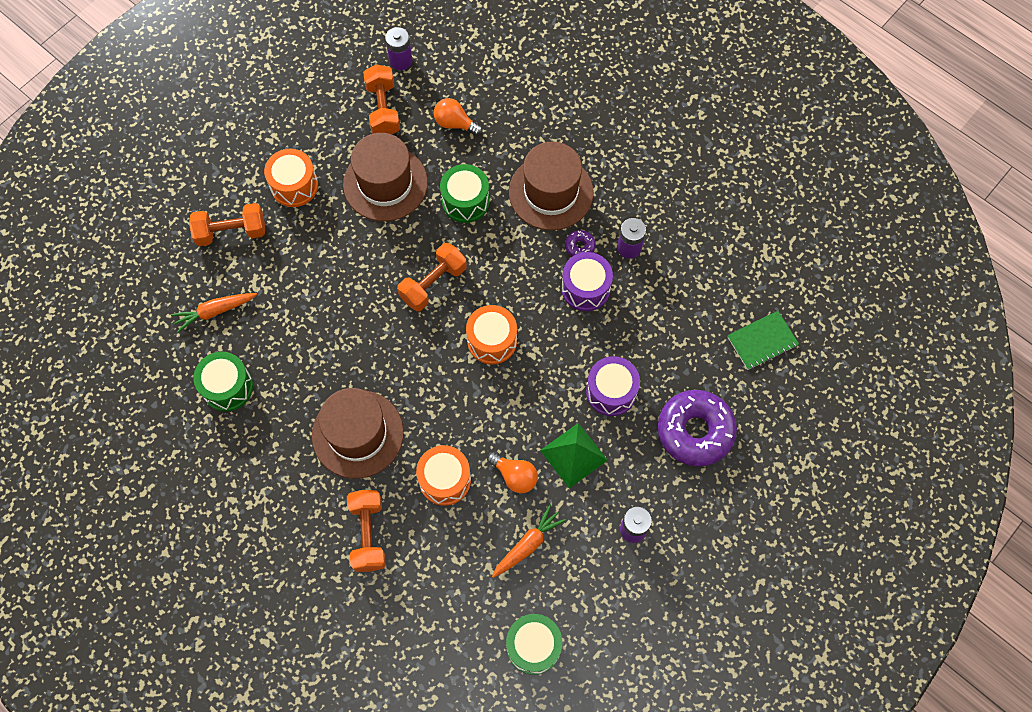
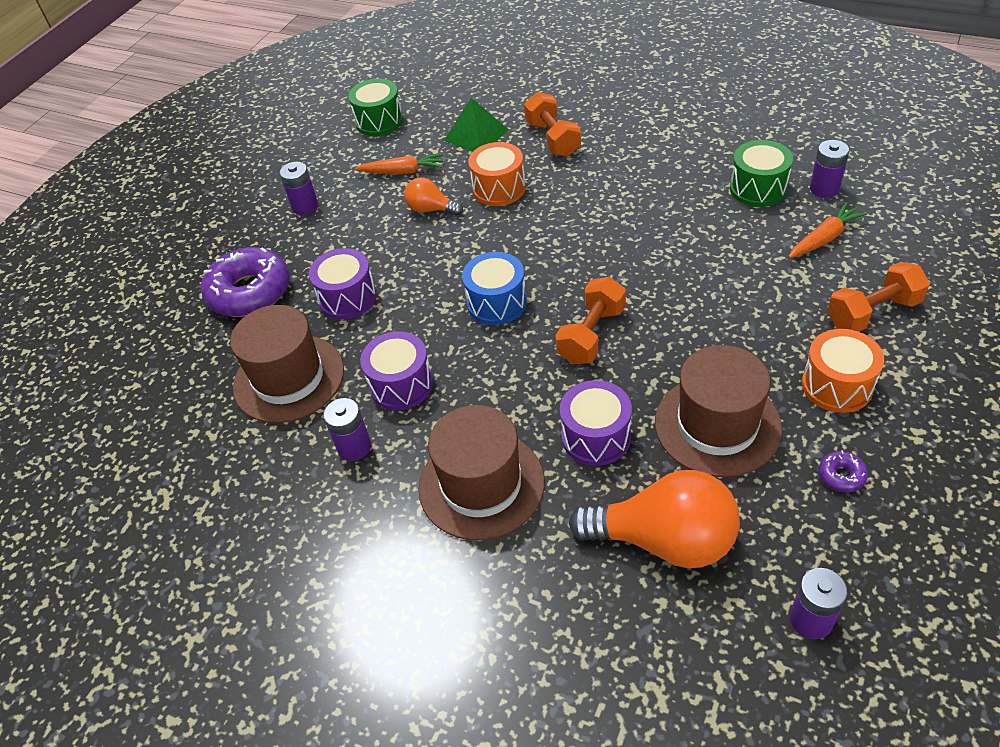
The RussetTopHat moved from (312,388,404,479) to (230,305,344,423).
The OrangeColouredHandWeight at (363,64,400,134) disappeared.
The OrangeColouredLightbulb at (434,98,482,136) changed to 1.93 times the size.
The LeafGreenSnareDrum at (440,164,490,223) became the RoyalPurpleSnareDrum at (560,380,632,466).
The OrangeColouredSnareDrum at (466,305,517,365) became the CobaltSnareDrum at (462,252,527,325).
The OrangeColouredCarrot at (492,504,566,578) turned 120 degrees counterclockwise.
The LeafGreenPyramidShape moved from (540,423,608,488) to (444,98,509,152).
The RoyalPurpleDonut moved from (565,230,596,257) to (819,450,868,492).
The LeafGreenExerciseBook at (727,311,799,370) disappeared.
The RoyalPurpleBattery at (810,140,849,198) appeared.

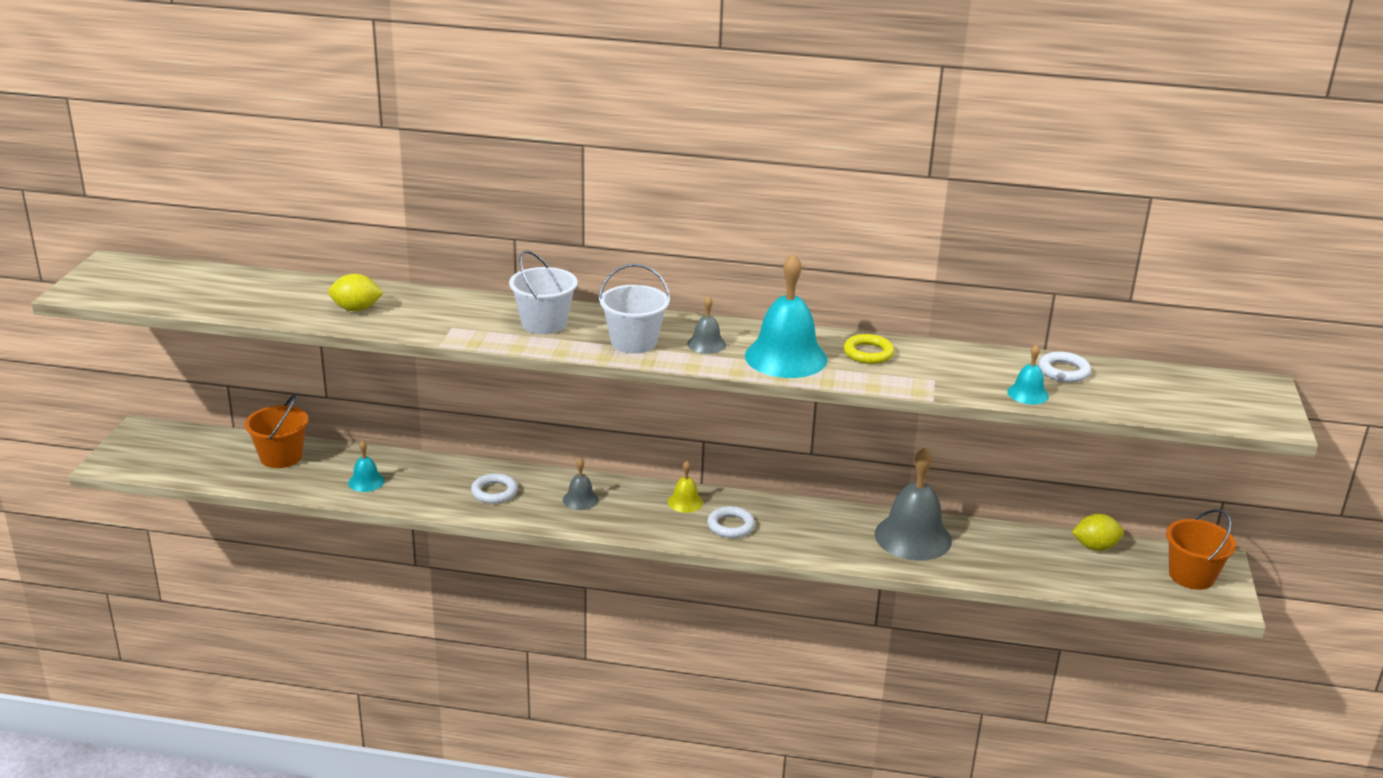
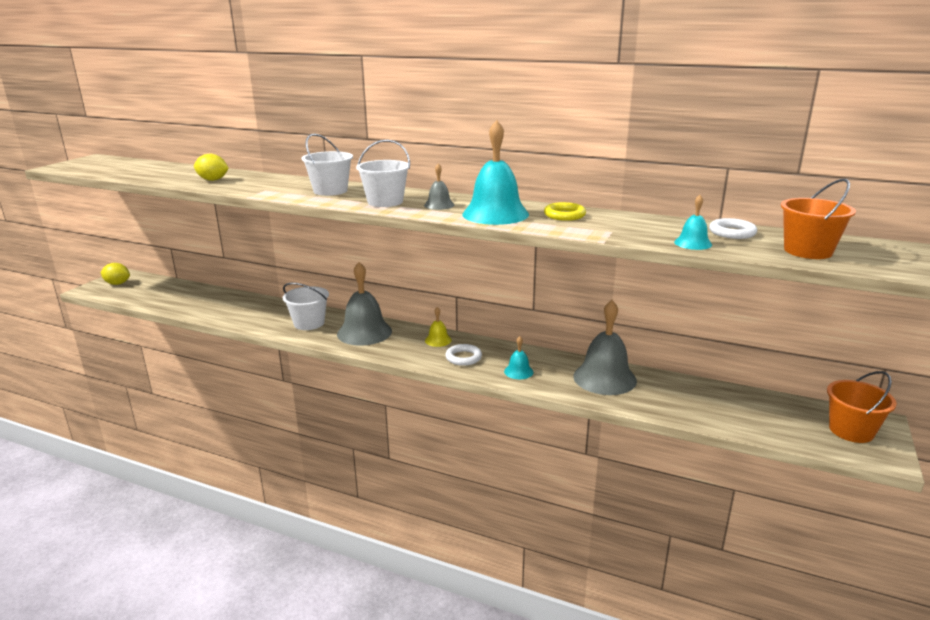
The OrangeColouredBucket moved from (245,394,309,468) to (781,178,856,259).
The TealSchoolBell moved from (348,440,385,492) to (504,336,533,379).
The SnowWhiteHoop at (471,473,518,504) was replaced by the SnowWhiteBucket at (283,283,329,330).
The GraySchoolBell at (563,458,599,510) changed to 2.09 times the size.
The GoldenLemon moved from (1072,514,1124,551) to (101,263,130,285).

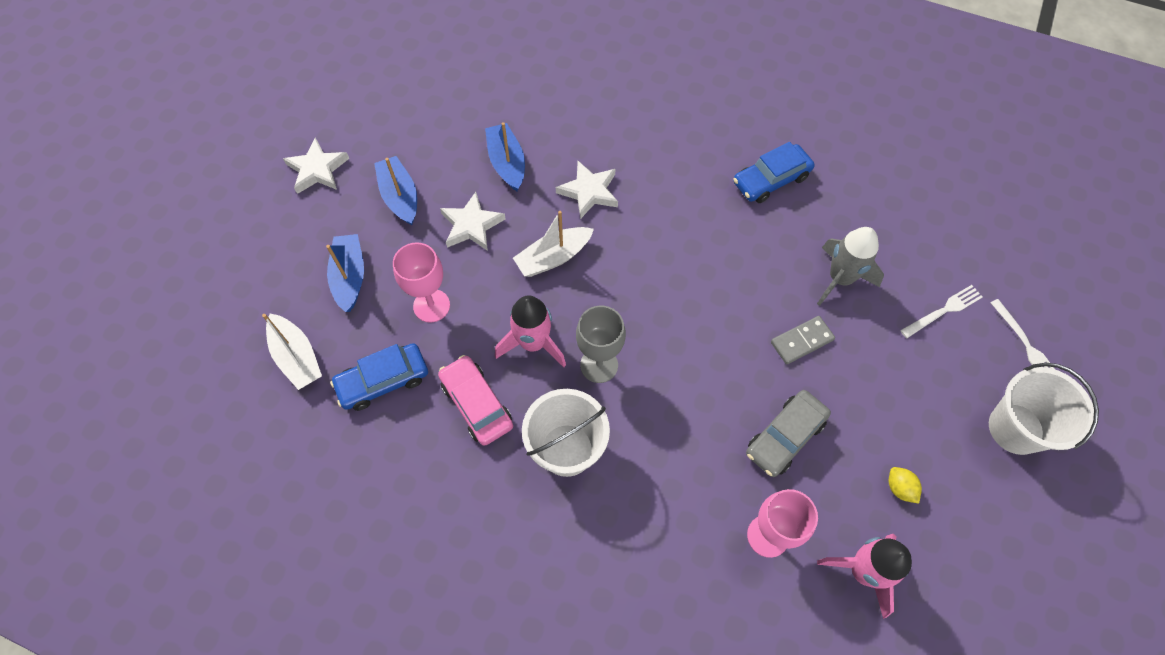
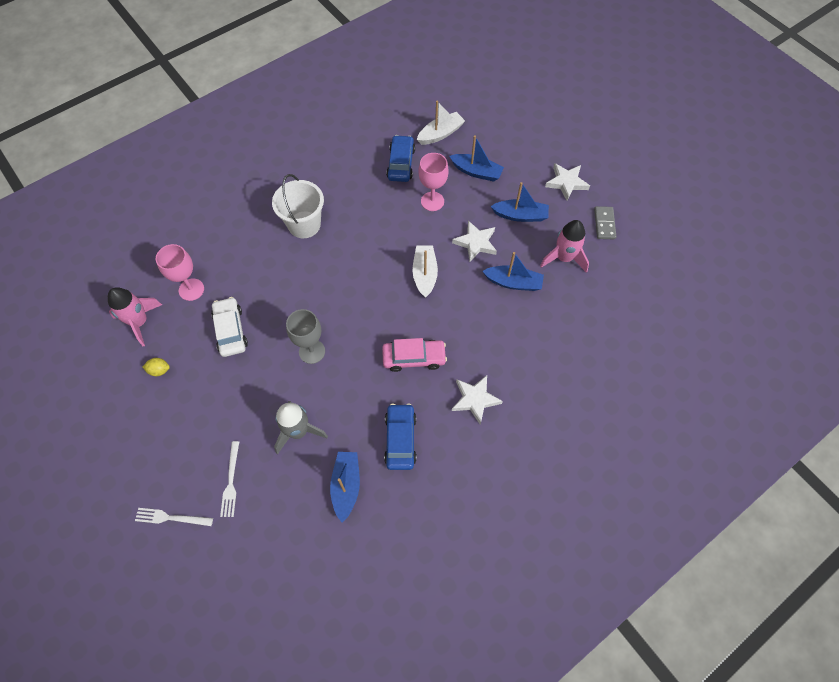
The SnowWhiteBoat at (262,314,322,390) turned 150 degrees clockwise.
The RosyCar moved from (438,355,513,446) to (382,338,447,372).
The RosySpaceship moved from (495,295,566,367) to (540,220,589,273).
The SnowWhiteStarShape moved from (556,161,618,219) to (452,375,503,425).
The GrayWineGlass moved from (576,306,626,383) to (286,309,325,364).
The GrayCar at (746,390,831,477) became the SnowWhiteCar at (211,297,248,357).
The GrayDominoPiece moved from (771,316,835,364) to (594,206,616,239).
The SnowWhiteBucket at (989,363,1099,455) disappeared.
The CobaltBoat at (330,452,360,522) appeared.

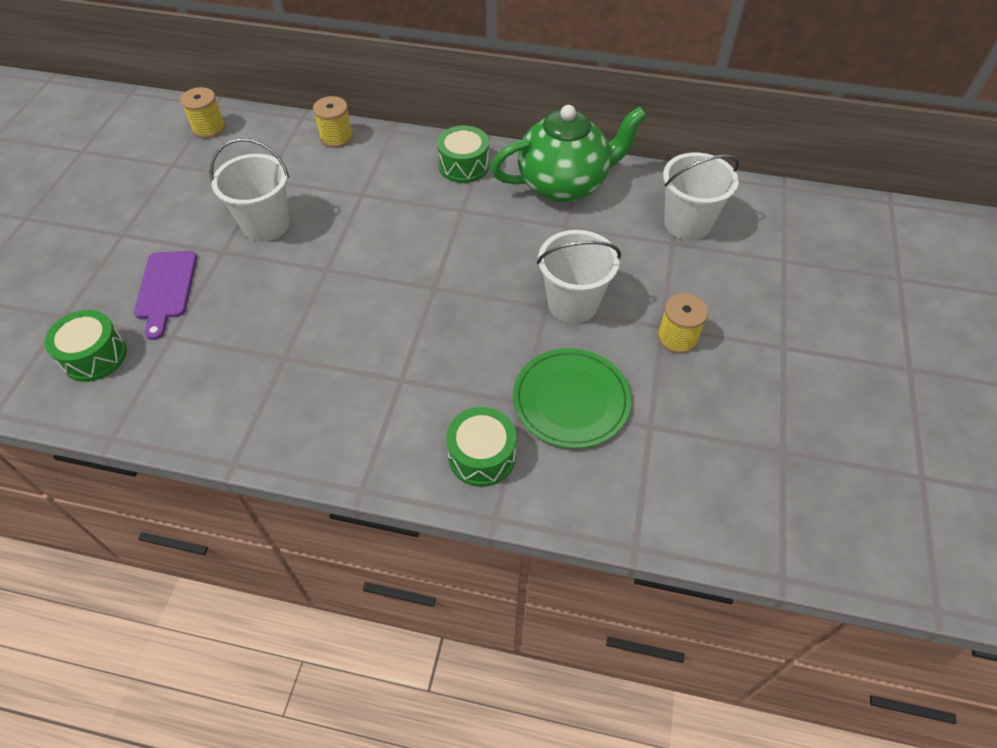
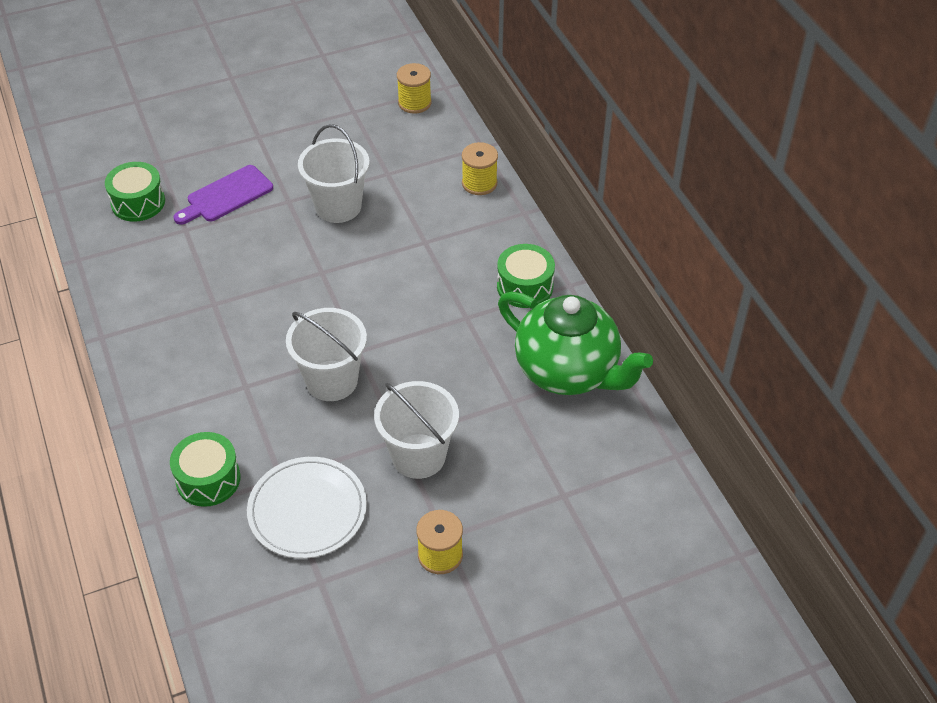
The LeafGreenPlate at (513,348,631,448) became the SnowWhitePlate at (247,457,367,559).
The SnowWhiteBucket moved from (663,153,740,240) to (286,308,367,401).

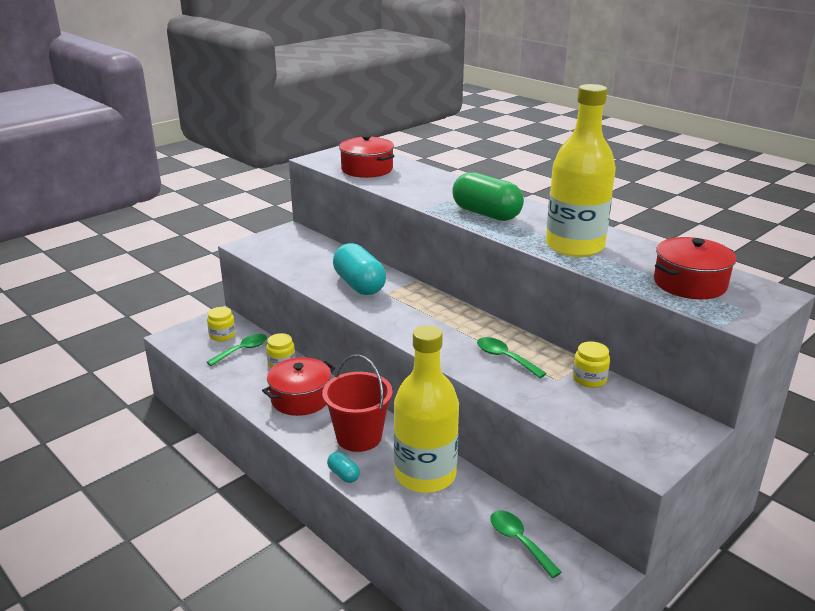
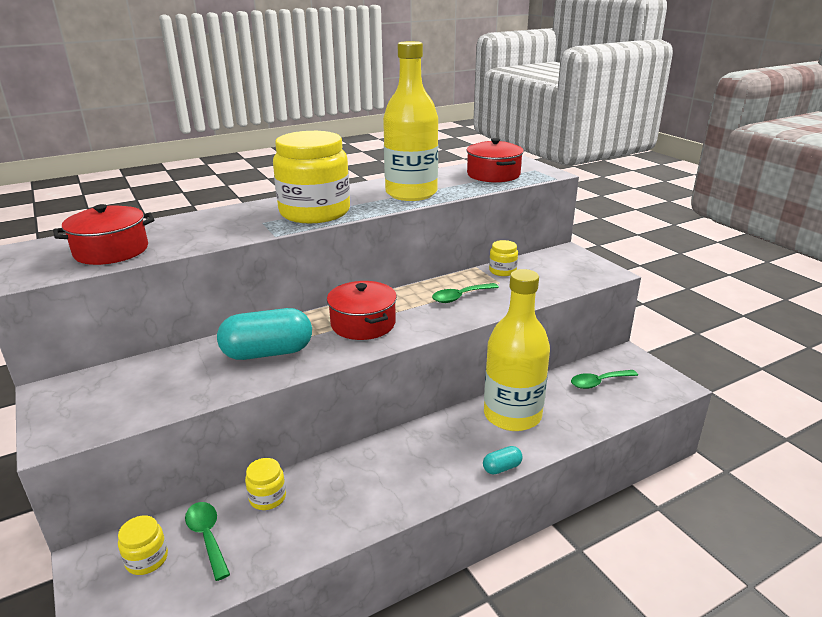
The RedCookingPot moved from (262,357,335,416) to (327,281,397,340).
The RedBucket at (322,355,393,452) disappeared.
The LeafGreenPill at (452,172,524,221) was replaced by the GoldenPreserveJar at (273,131,350,223).

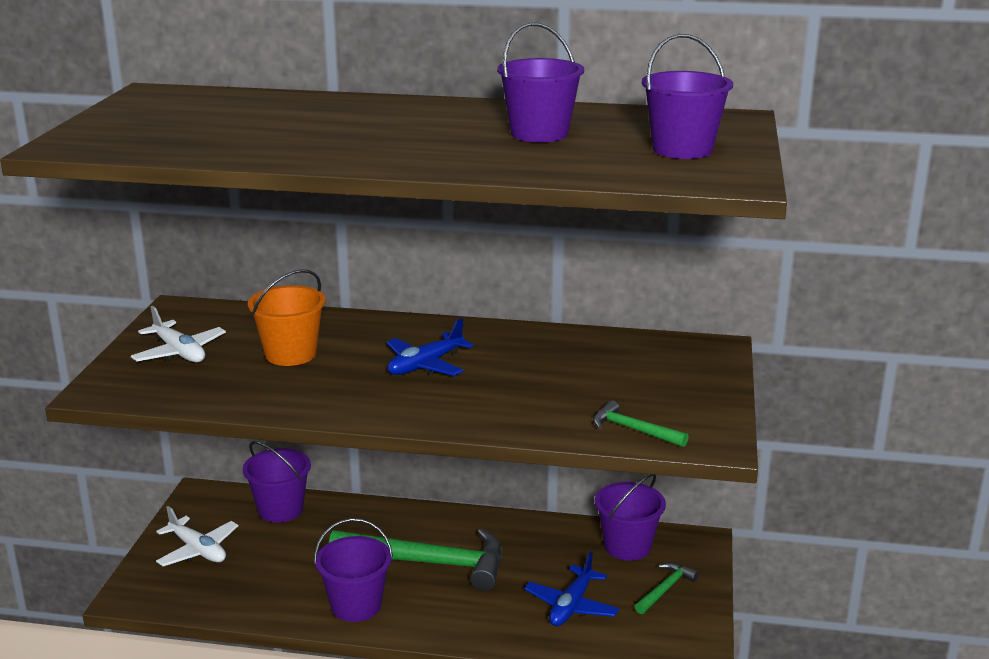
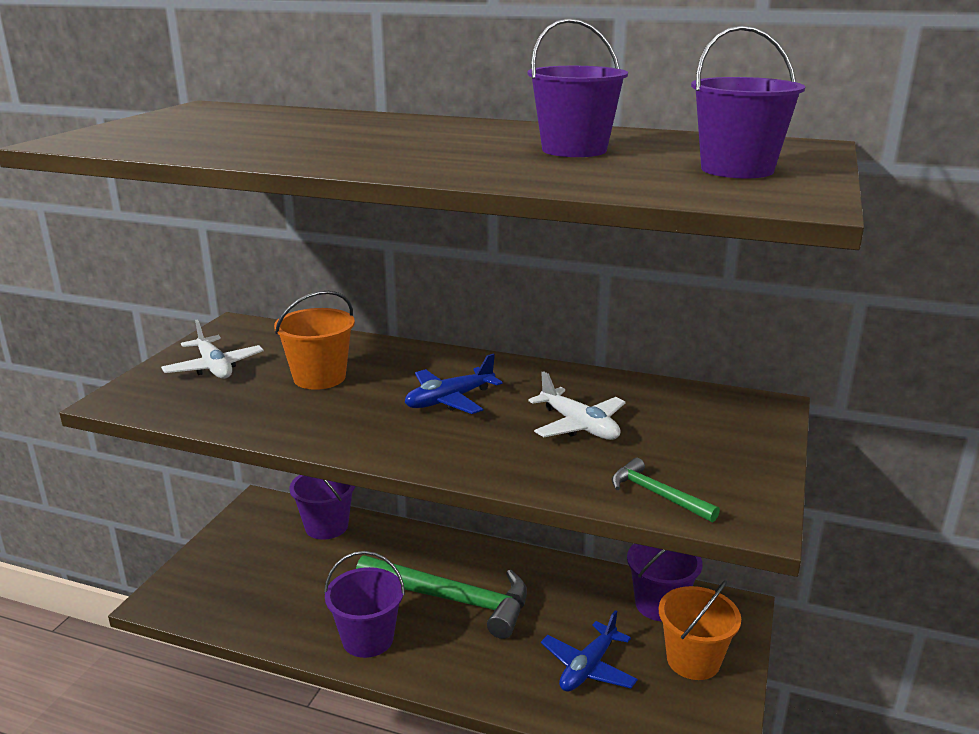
The SnowWhiteAeroplane moved from (156,506,238,566) to (528,371,626,440).
The LeafGreenHammer at (635,562,699,614) was replaced by the OrangeColouredBucket at (659,580,741,680).

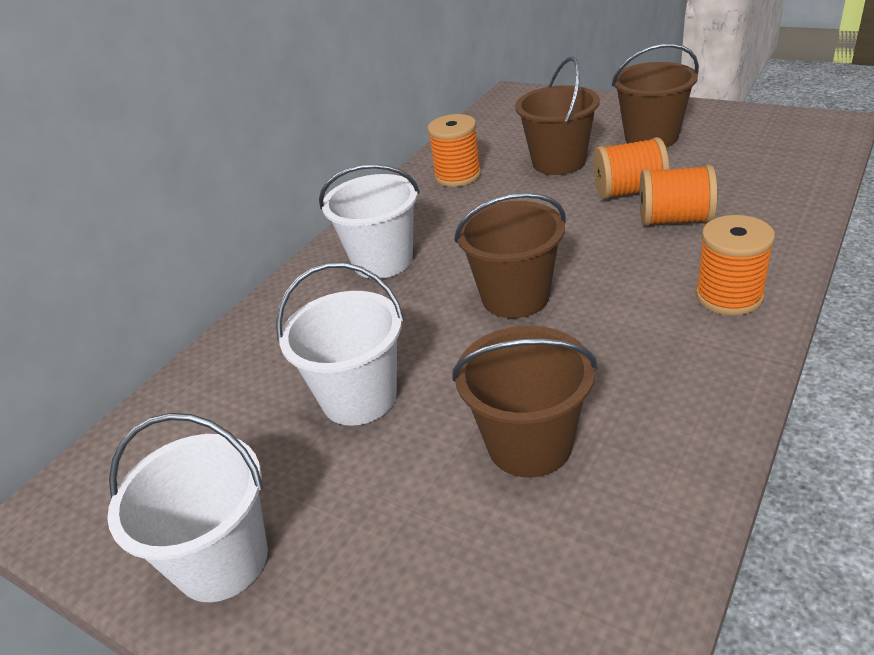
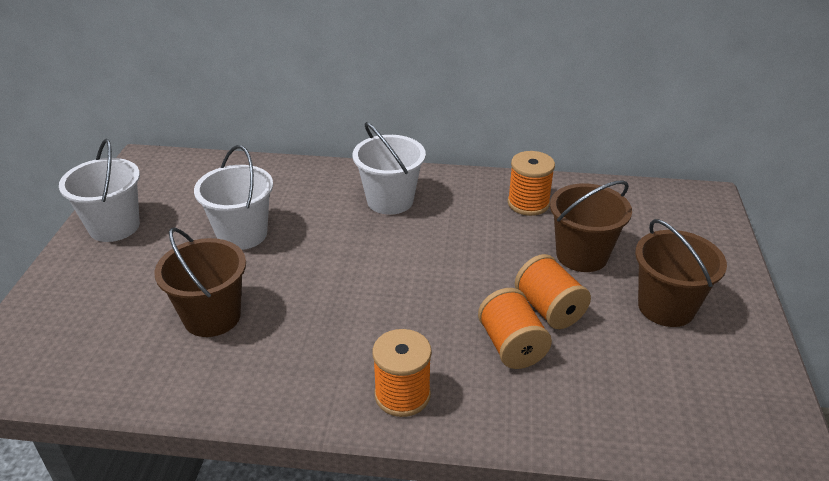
The RussetBucket at (455,193,566,318) disappeared.

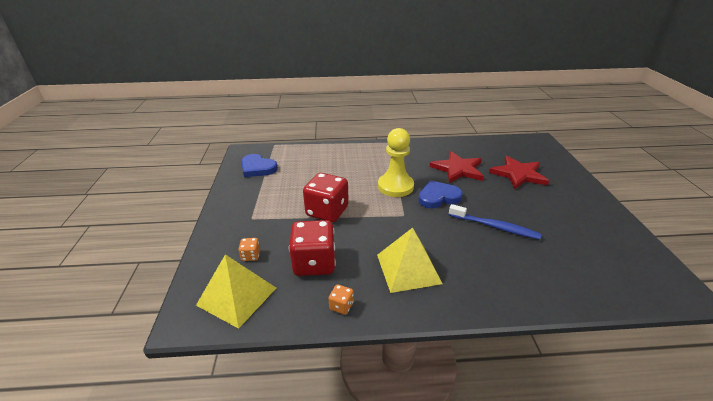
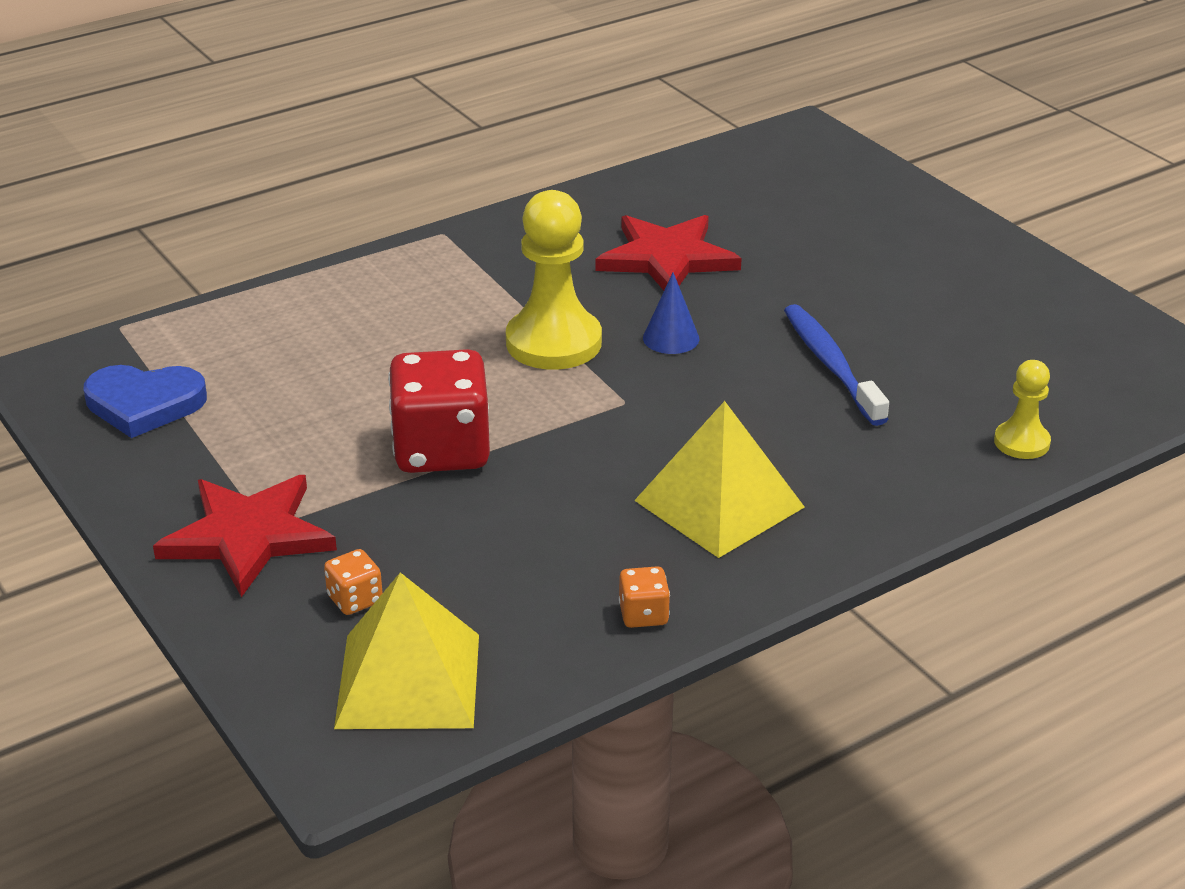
The RedDie at (289,220,336,276) disappeared.
The CobaltLoveHeart at (418,180,463,208) was replaced by the CobaltSolidCone at (643,272,699,354).
The CobaltToothBrush at (449,204,541,240) turned 105 degrees counterclockwise.
The RedStarShape moved from (489,156,549,189) to (153,475,337,597).
The GoldenPawn at (994,360,1051,459) appeared.

